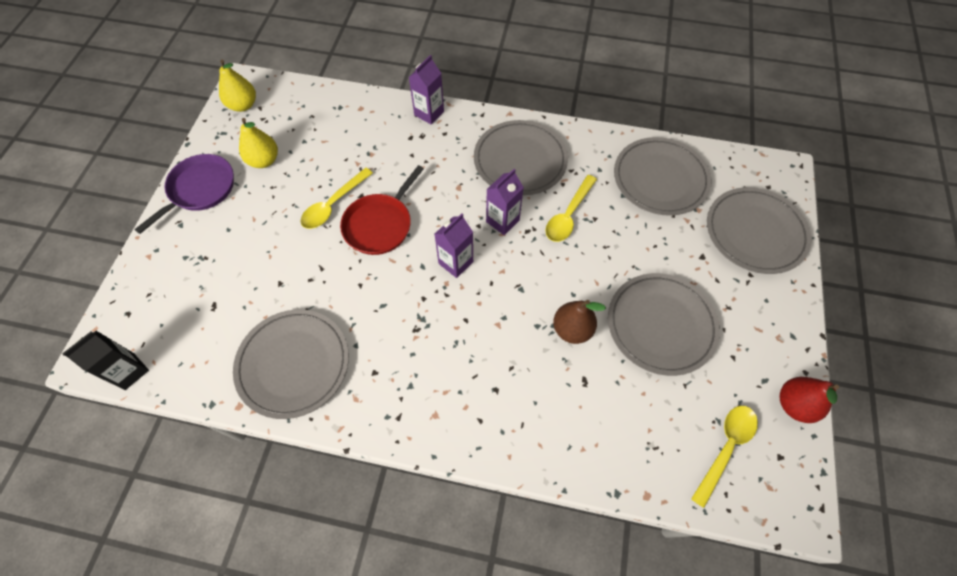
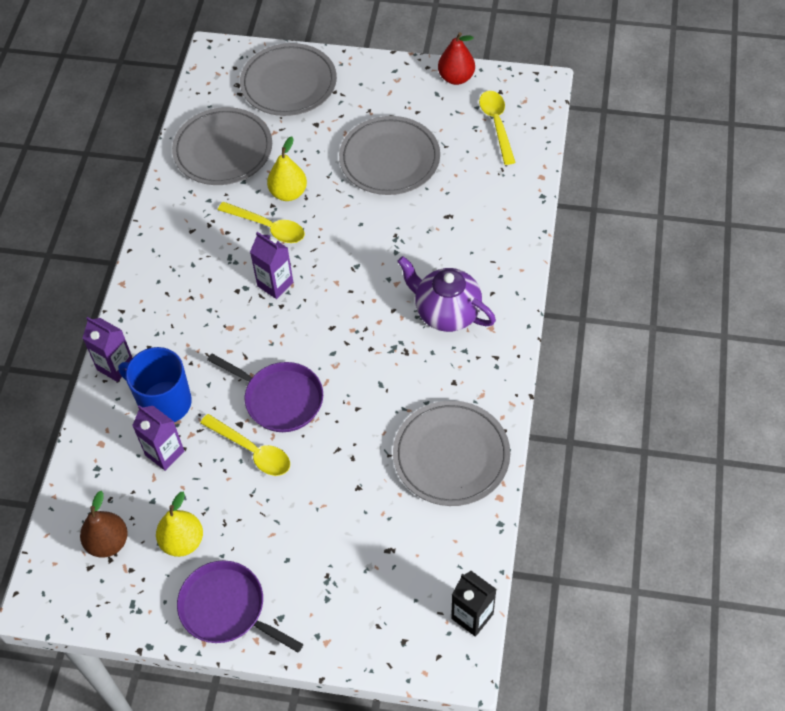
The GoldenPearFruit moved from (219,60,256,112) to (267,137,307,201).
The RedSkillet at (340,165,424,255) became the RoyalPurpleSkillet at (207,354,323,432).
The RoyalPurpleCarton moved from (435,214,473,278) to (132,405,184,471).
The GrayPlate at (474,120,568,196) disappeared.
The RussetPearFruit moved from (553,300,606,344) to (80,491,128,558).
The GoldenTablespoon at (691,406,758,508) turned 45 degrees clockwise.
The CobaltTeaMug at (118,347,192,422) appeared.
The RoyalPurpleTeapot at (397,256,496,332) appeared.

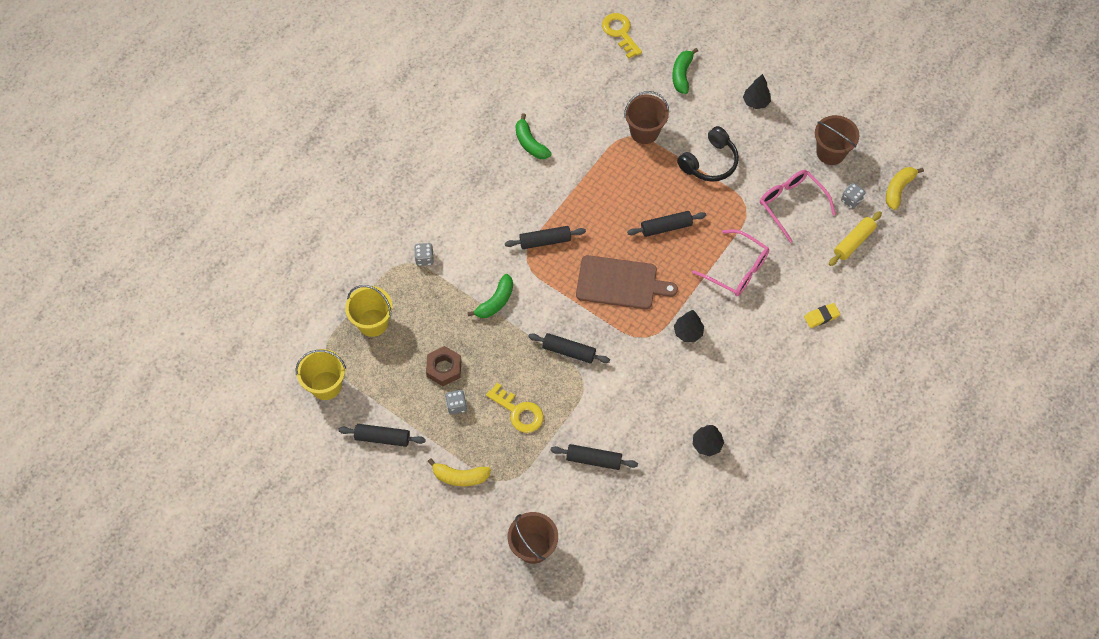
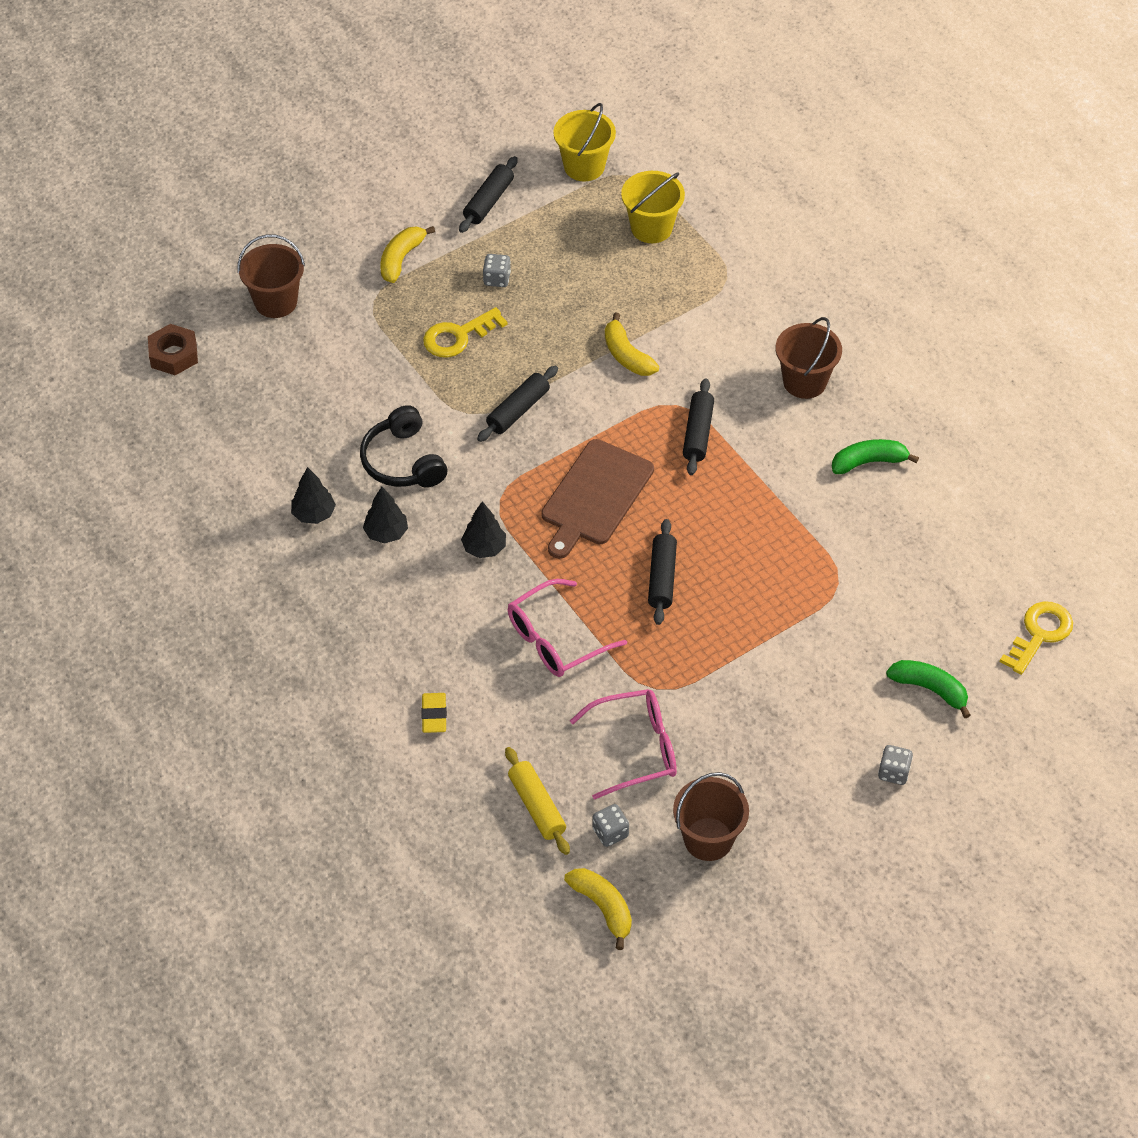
The GrayDie moved from (414,243,434,266) to (878,745,913,785).
The RussetHexagonNut moved from (426,346,462,386) to (148,324,198,375).
The LeafGreenBanana at (467,274,513,318) became the GoldenBanana at (605,313,659,376).
The EbonyPastryRoller at (550,444,638,470) disappeared.
The GoldenLatchkey at (602,13,642,59) turned 45 degrees counterclockwise.
The RussetBucket moved from (624,91,669,144) to (776,317,842,399).
The EbonyOverEarHeadphones moved from (677,126,739,182) to (360,405,447,488).
The EbonyTree moved from (743,74,771,109) to (363,486,408,544).

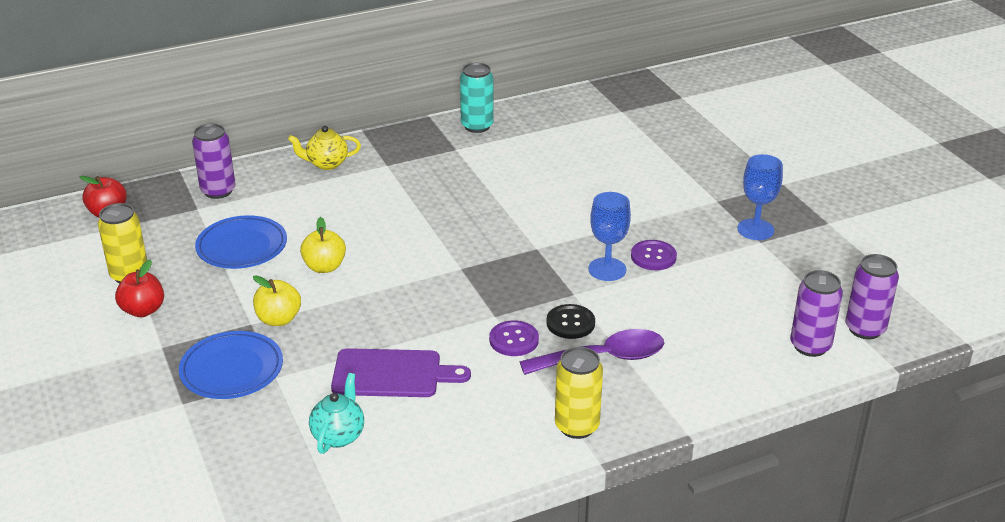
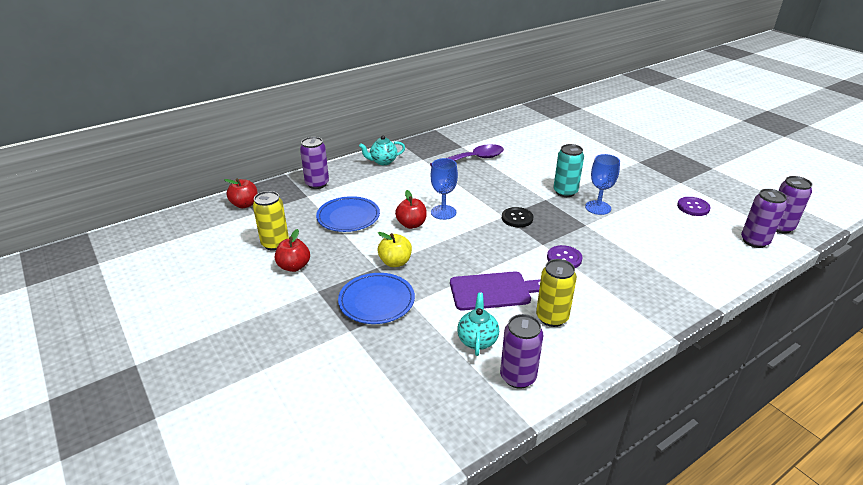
The GoldenTeapot at (288,126,361,170) became the TealTeapot at (359,135,405,165).
The GoldenAppleFruit at (300,217,346,273) became the RedAppleFruit at (395,190,427,229).
The TealTin moved from (460,63,494,133) to (553,144,584,197).
The RoyalPurpleTablespoon moved from (520,329,664,375) to (430,144,504,167).
The EbonyShirtButton moved from (546,304,595,339) to (502,207,533,227).
The GoldenTin moved from (555,347,603,439) to (536,259,577,327).
The RoyalPurpleShirtButton moved from (631,240,677,270) to (677,197,711,216).
The CobaltWineGlass moved from (737,154,783,240) to (431,158,458,220).
The RoyalPurpleTin at (500,314,543,389) appeared.

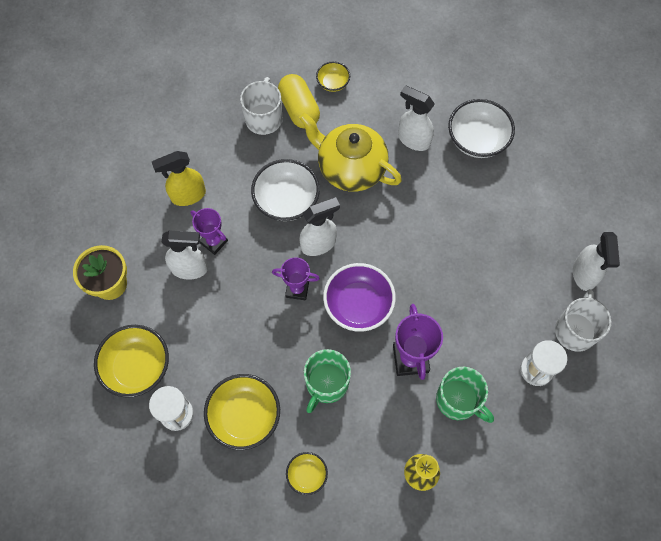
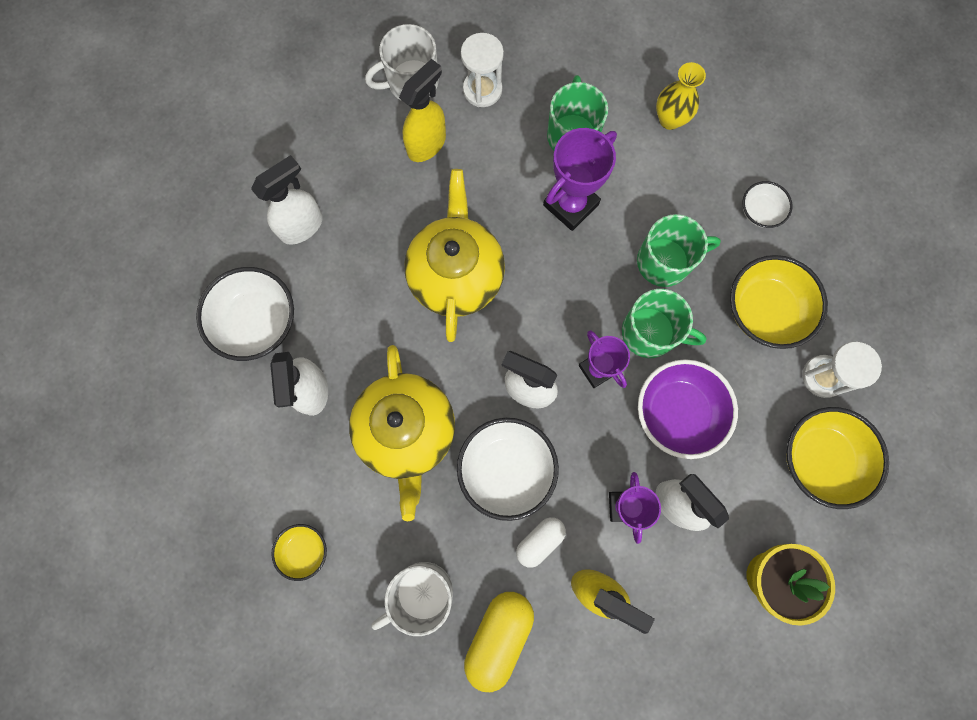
The GoldenPill moved from (278,74,320,129) to (464,592,534,692).
The GoldenServingBowl at (286,452,328,495) became the SnowWhiteServingBowl at (742,181,793,228).
The RoyalPurpleServingBowl moved from (323,263,396,332) to (638,359,738,459).
The SnowWhiteSprayer moved from (573,232,620,291) to (251,155,323,245).
The GoldenSprayer at (399,59,446,162) appeared.
The GoldenTeapot at (404,169,505,342) appeared.
The SnowWhitePill at (516,517,566,568) appeared.
The LeafGreenTeaMug at (622,289,707,358) appeared.

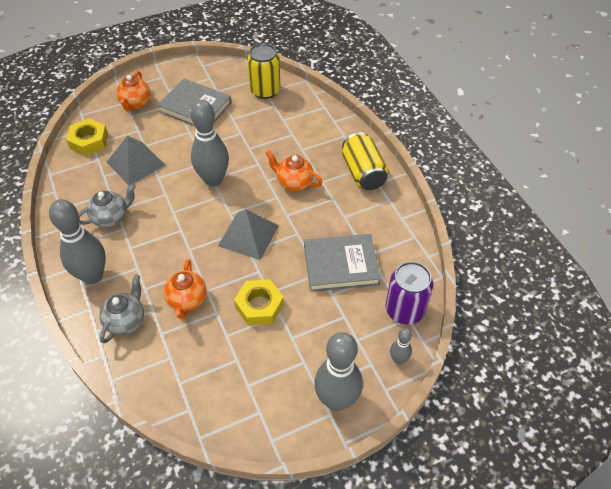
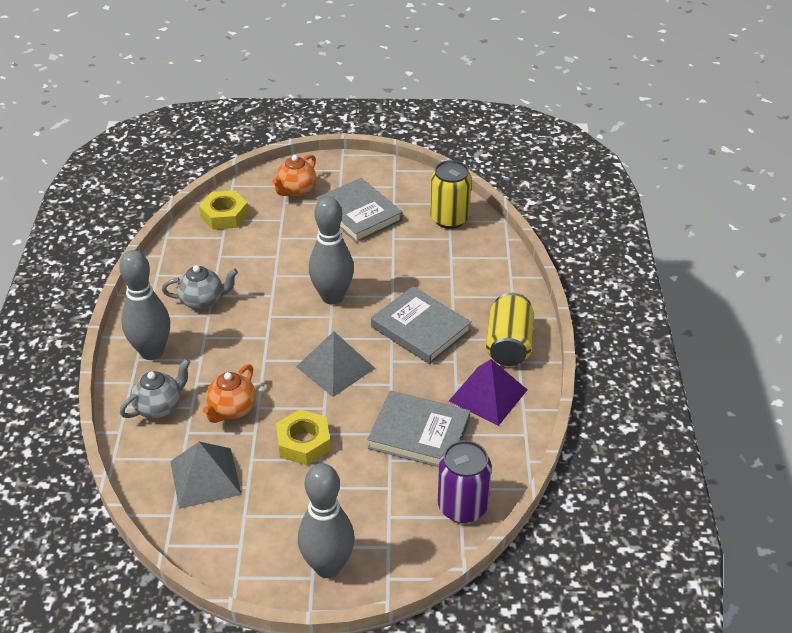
The GrayPyramidShape moved from (107,136,165,186) to (170,442,242,509).
The OrangeColouredTeapot at (265,150,323,191) was replaced by the GrayHardcover at (371,286,472,364).
The GrayBowlingPin at (390,328,412,364) disappeared.
The RoyalPurplePyramidShape at (449,359,527,426) appeared.

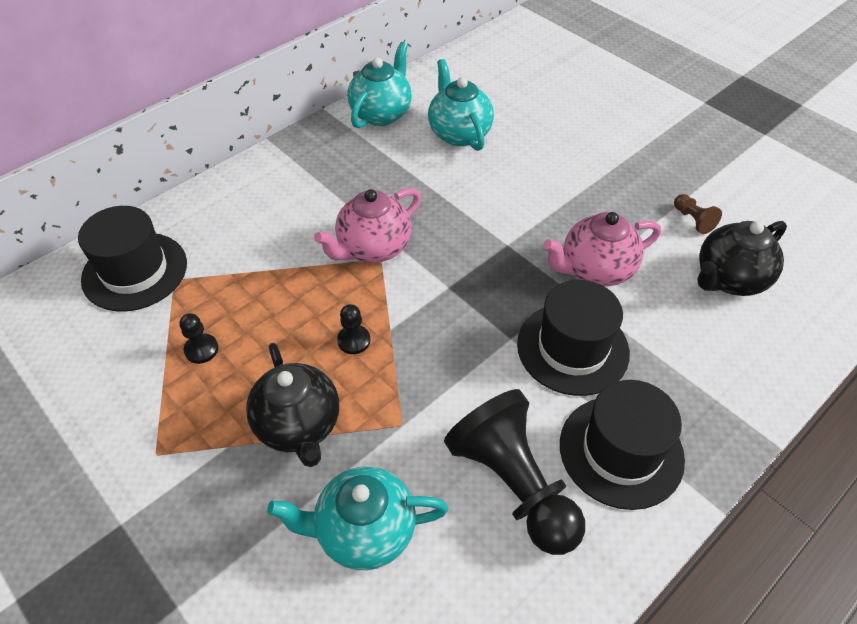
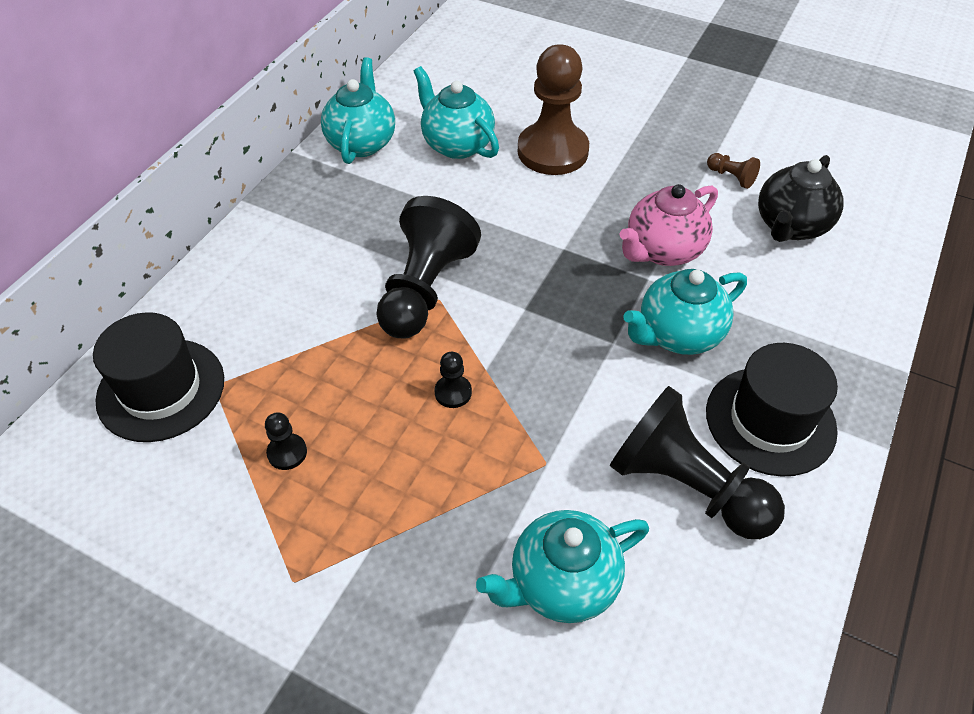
The EbonyTeapot at (246,343,339,467) disappeared.
The RosyTeapot at (314,188,421,263) was replaced by the EbonyPawn at (376,196,481,338).
The EbonyTopHat at (517,280,630,396) was replaced by the TealTeapot at (623,269,747,355).
The RussetPawn at (518,44,589,175) appeared.

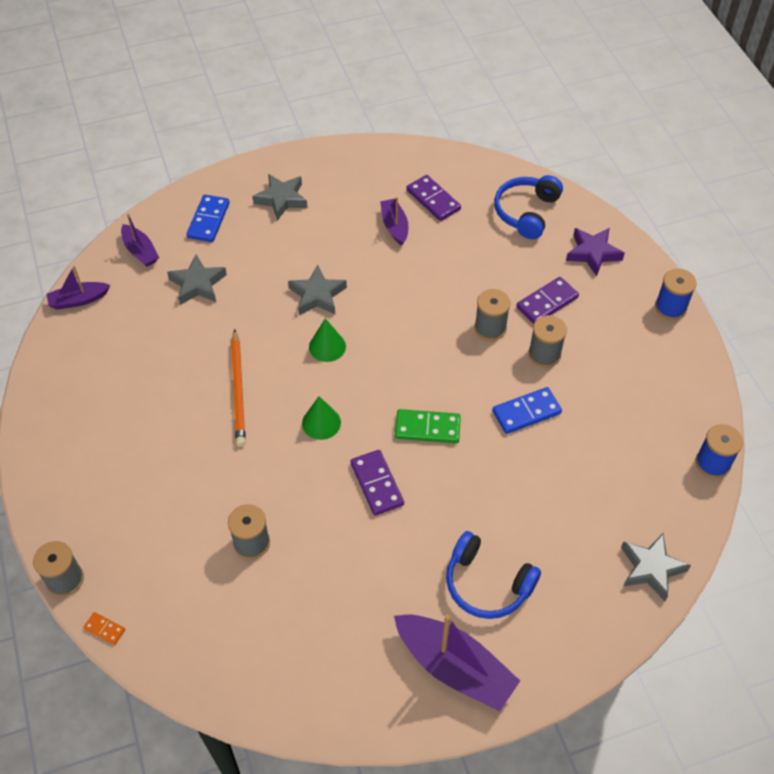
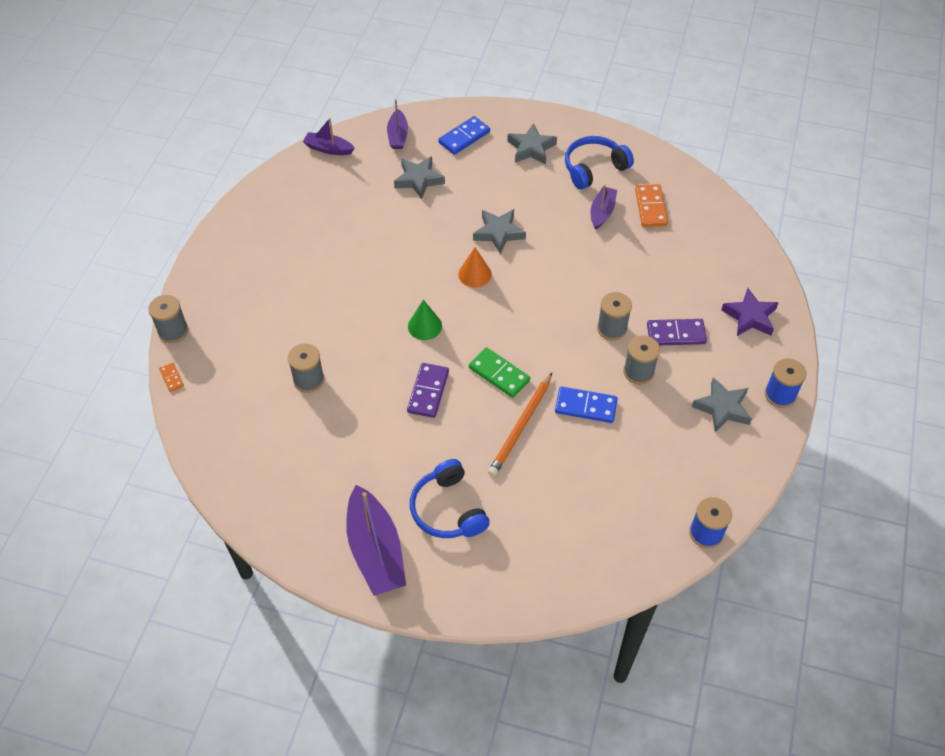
The OrangeColouredPencil moved from (231,329,246,447) to (488,373,552,476).
The LeafGreenSolidCone at (309,318,346,362) became the OrangeColouredSolidCone at (458,248,491,287).
The RoyalPurpleDominoPiece at (407,175,461,221) became the OrangeColouredDominoPiece at (635,184,668,227).
The CobaltOverEarHeadphones moved from (494,175,563,239) to (565,136,634,189).
The GrayStarShape moved from (621,533,691,601) to (692,377,752,433).

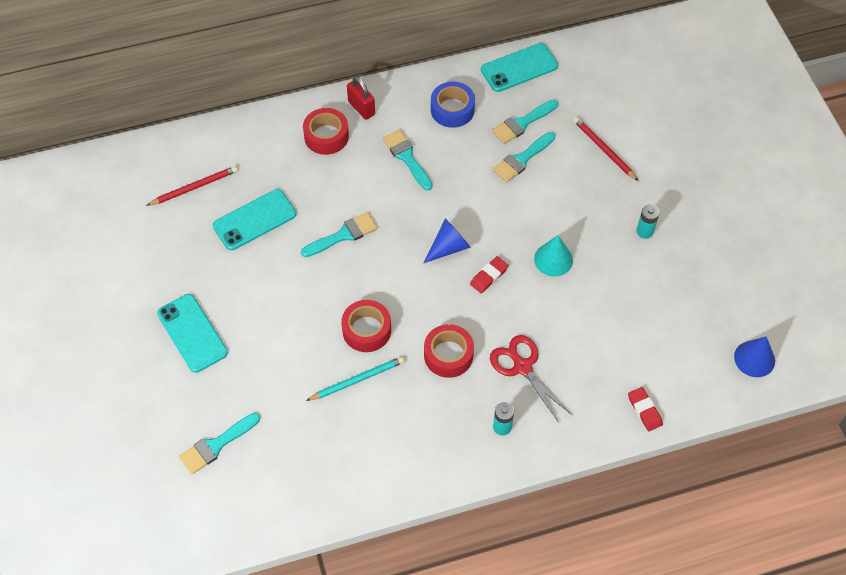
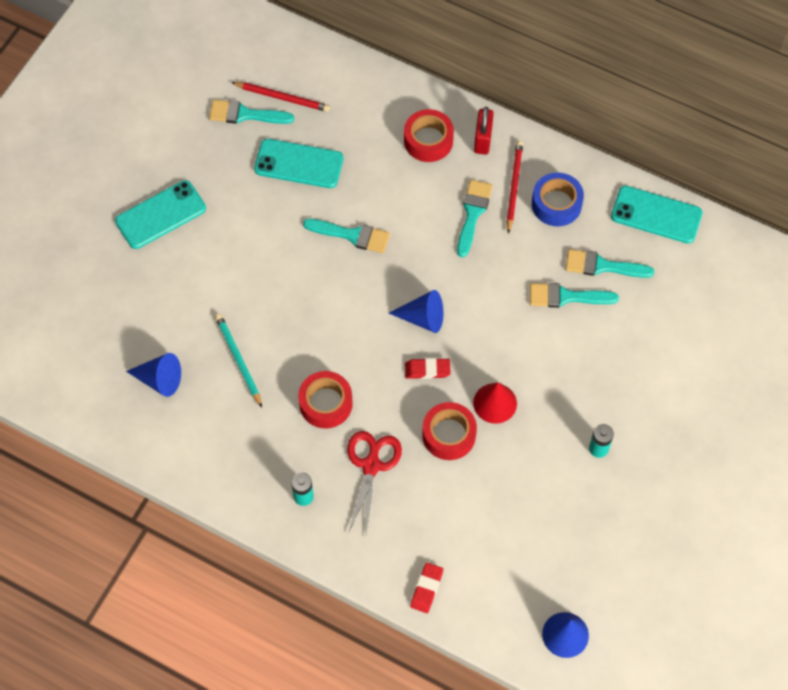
The TealMobilePhone at (157,294,228,373) turned 45 degrees clockwise.
The TealPaintbrush moved from (179,413,260,474) to (209,100,294,124).
The TealPencil at (306,356,405,401) turned 135 degrees counterclockwise.
The RedRollOfTape moved from (341,300,391,352) to (422,402,477,460).
The TealSolidCone at (534,235,573,277) became the RedSolidCone at (473,383,517,424).
The RedPencil moved from (573,117,638,181) to (506,141,523,234).
The CobaltSolidCone at (126,353,181,397) appeared.

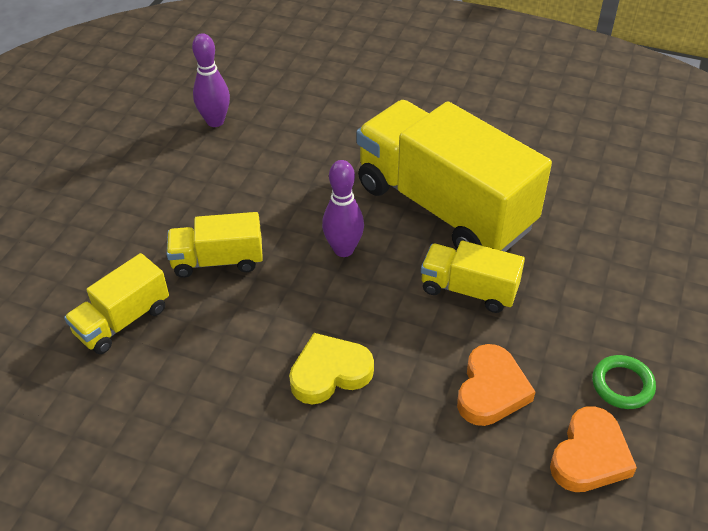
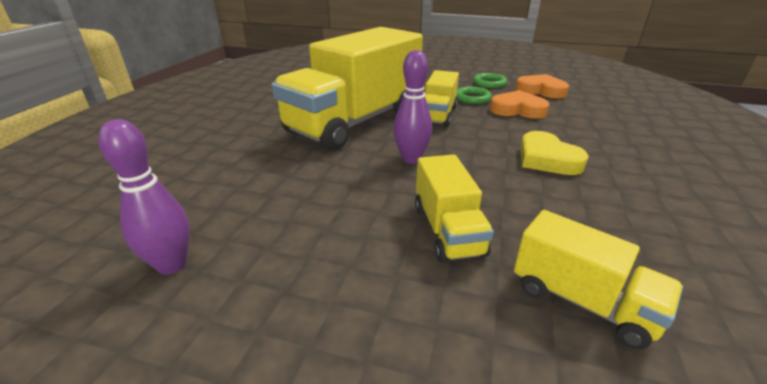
The LeafGreenHoop at (457,87,492,104) appeared.

